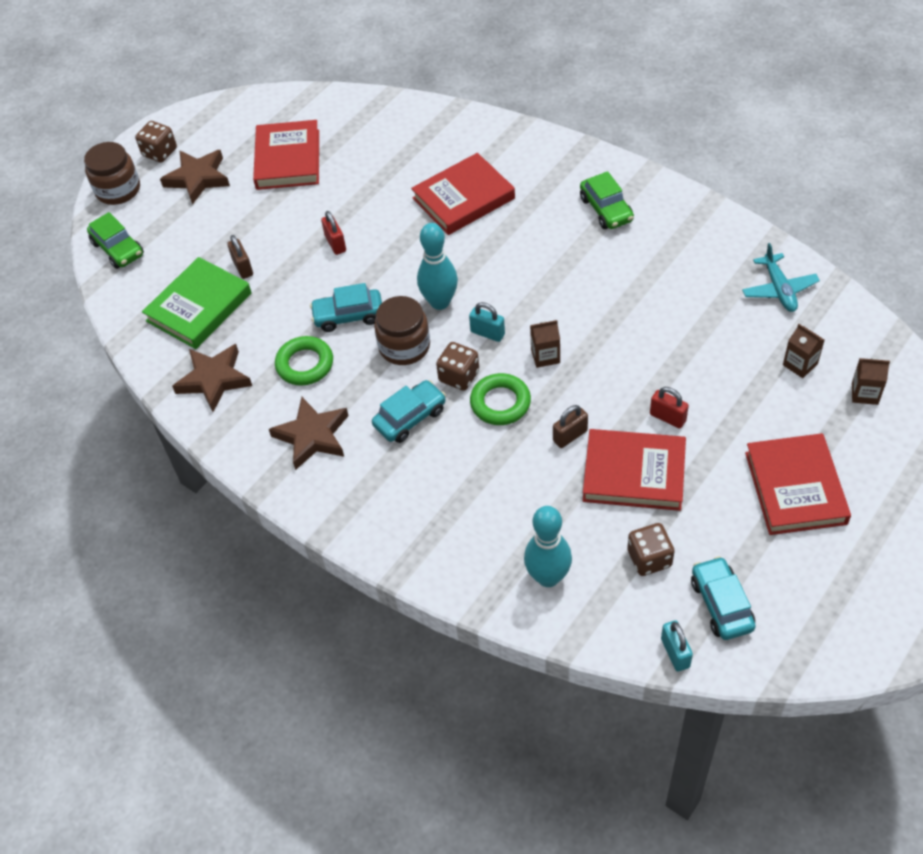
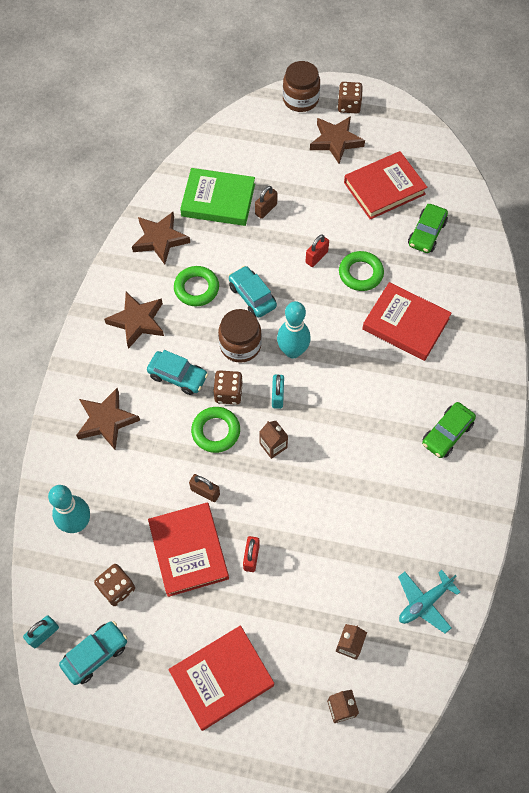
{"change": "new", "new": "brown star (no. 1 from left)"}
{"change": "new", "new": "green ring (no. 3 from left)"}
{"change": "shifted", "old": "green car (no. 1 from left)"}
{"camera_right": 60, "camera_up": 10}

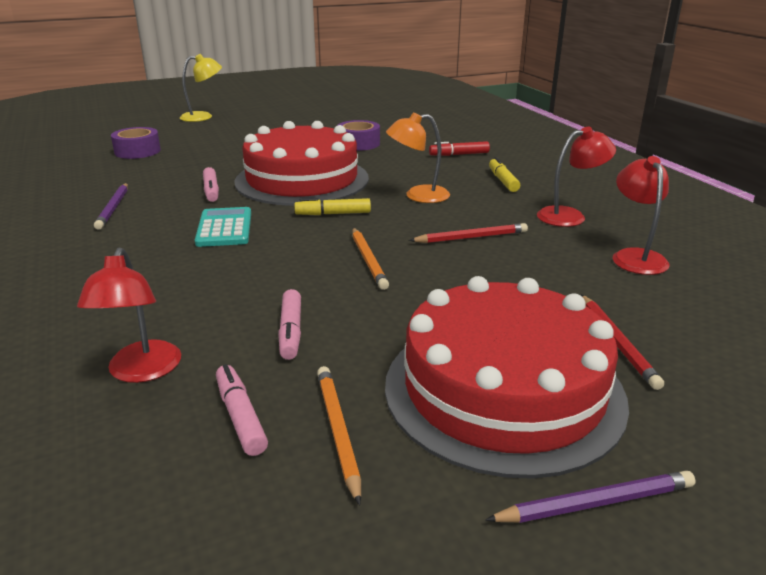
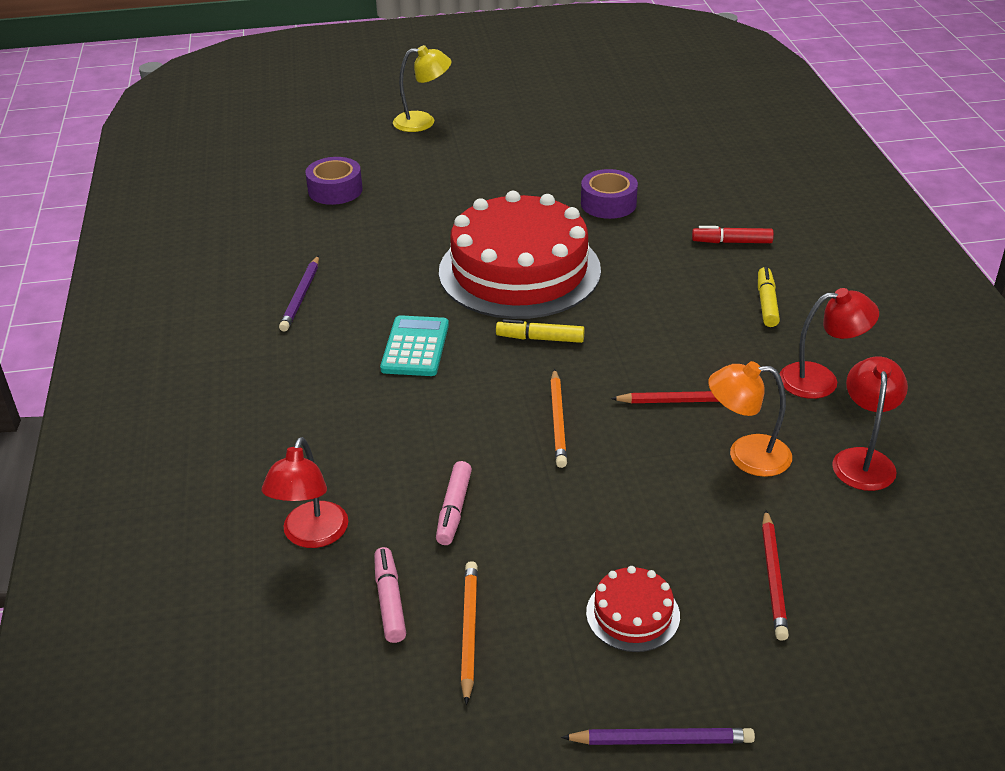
{"change": "scaled", "old": "red cake (no. 2 from left)", "factor": 0.41}
{"change": "shifted", "old": "orange lamp"}
{"change": "gone", "old": "pink marker (no. 1 from left)"}
{"camera_right": 15, "camera_up": 10}

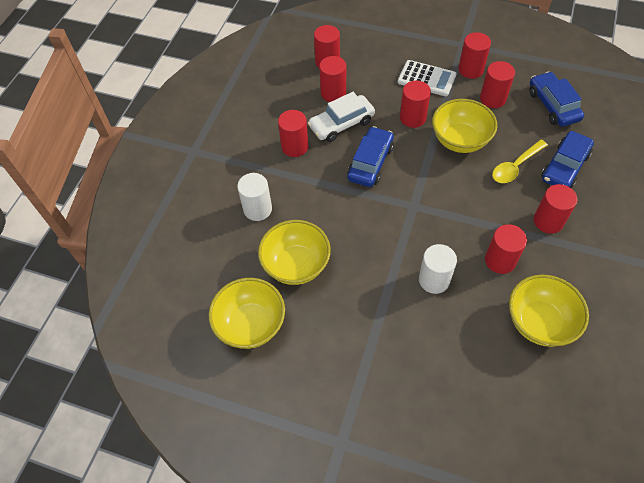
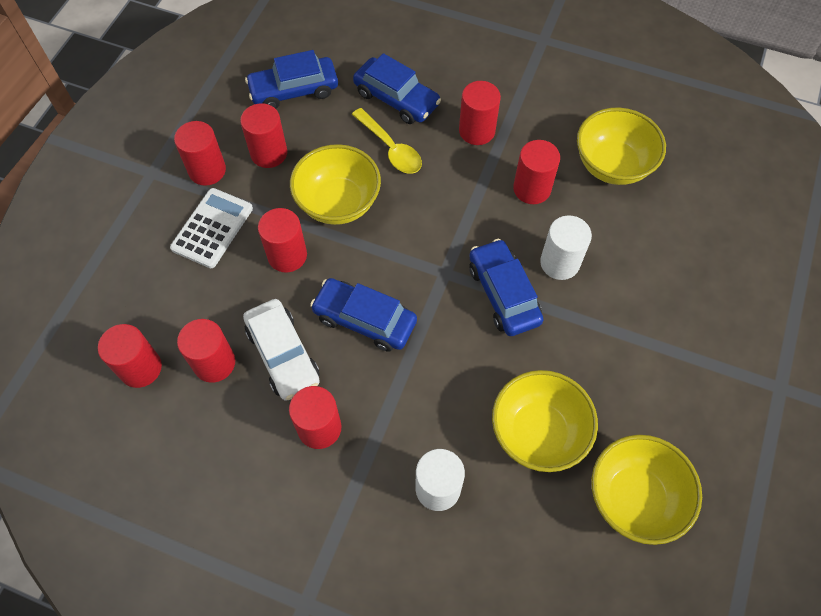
{"change": "new", "new": "blue car (no. 4 from left)"}
{"camera_right": -90, "camera_up": 5}

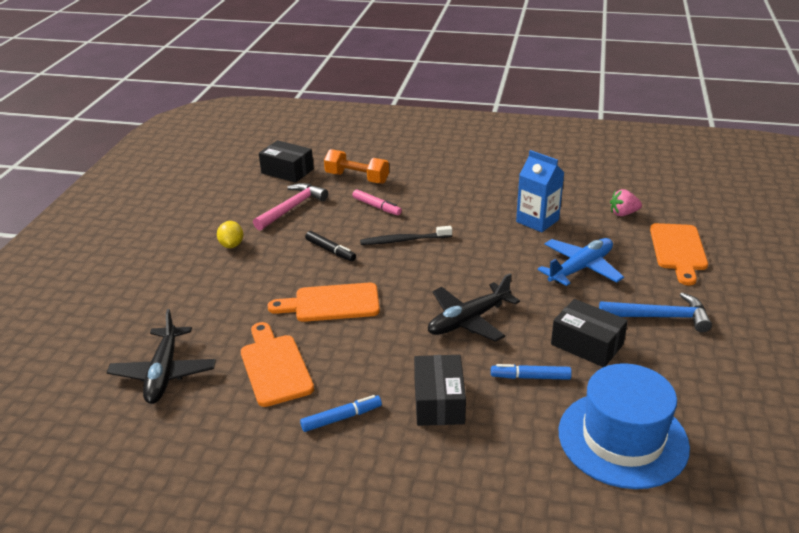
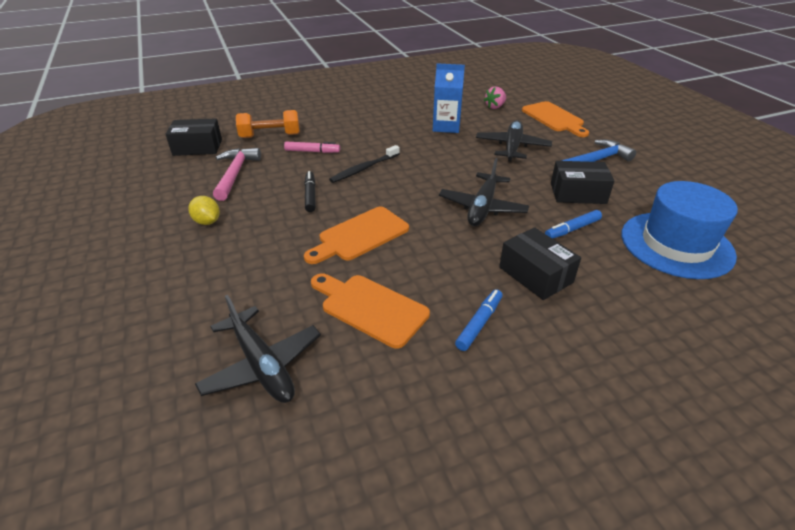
{"change": "rotated", "old": "black marker", "degrees": -105}
{"change": "repainted", "old": "blue plane", "new": "black plane (no. 3 from left)"}
{"camera_right": -35, "camera_up": 5}

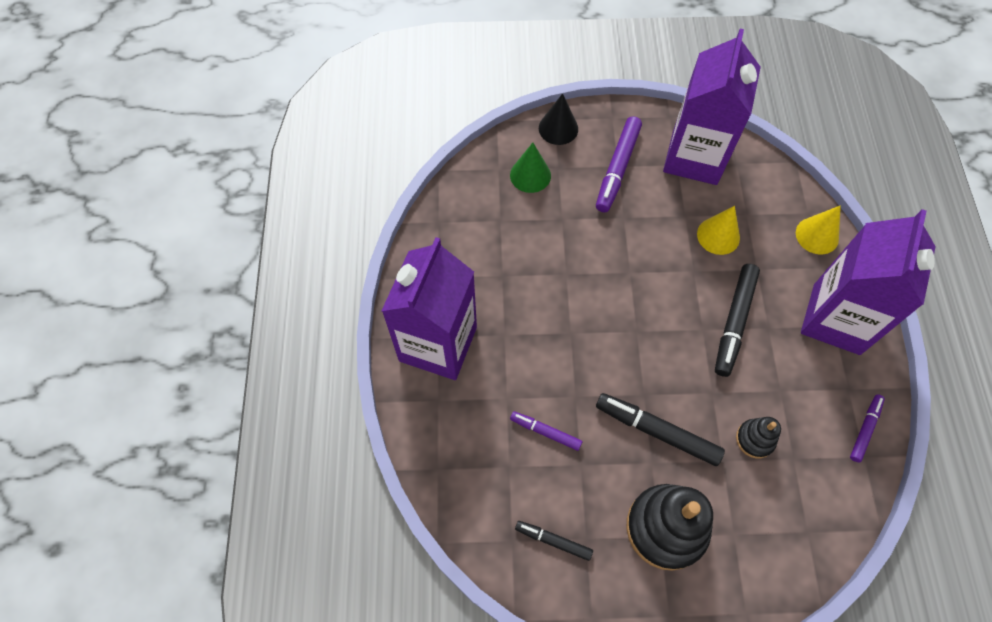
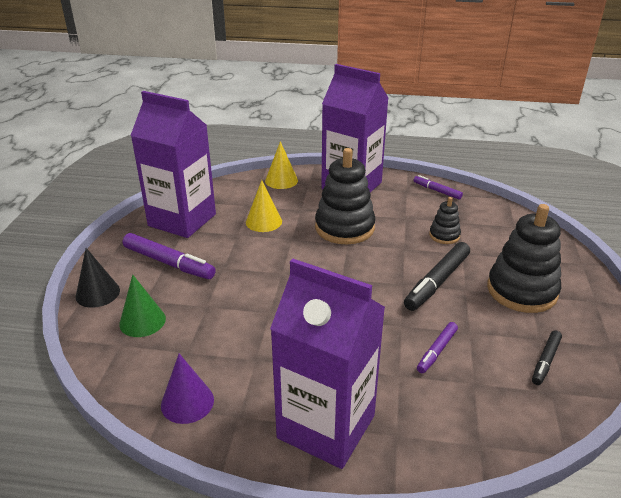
{"change": "new", "new": "purple cone"}
{"change": "swapped", "old": "black marker (no. 3 from left)", "new": "black stacking toy (no. 1 from left)"}
{"camera_right": -80, "camera_up": -30}

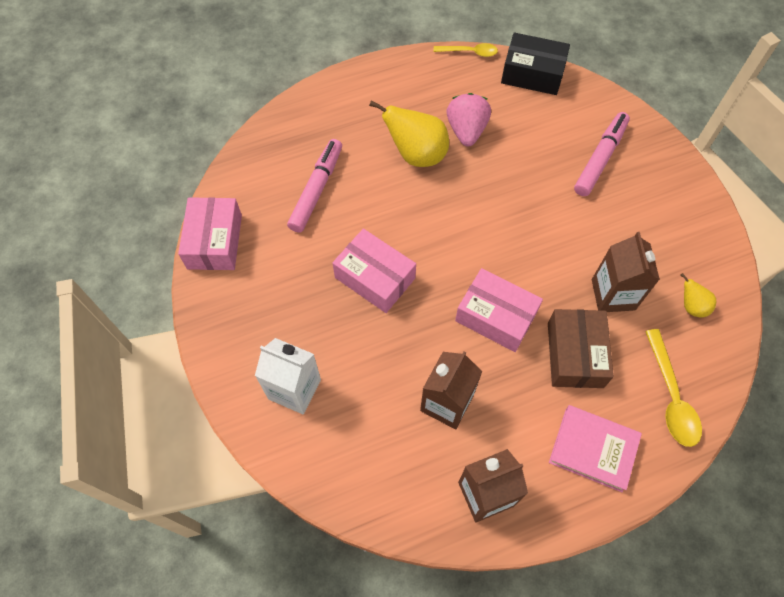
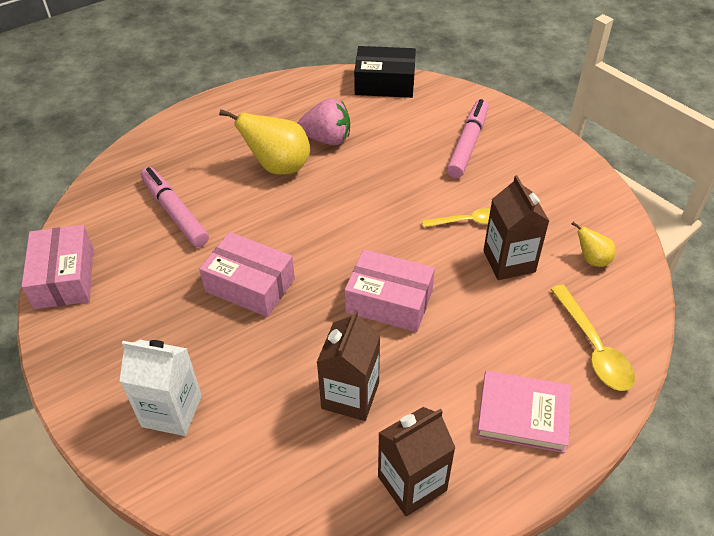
{"change": "rotated", "old": "pink marker (no. 1 from left)", "degrees": -45}
{"change": "rotated", "old": "pink strawberry", "degrees": 105}
{"change": "shifted", "old": "yellow spoon (no. 1 from left)"}
{"change": "gone", "old": "brown box"}
{"camera_right": -10, "camera_up": -15}

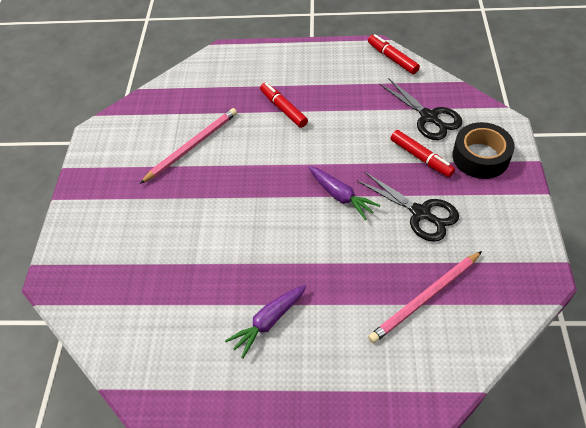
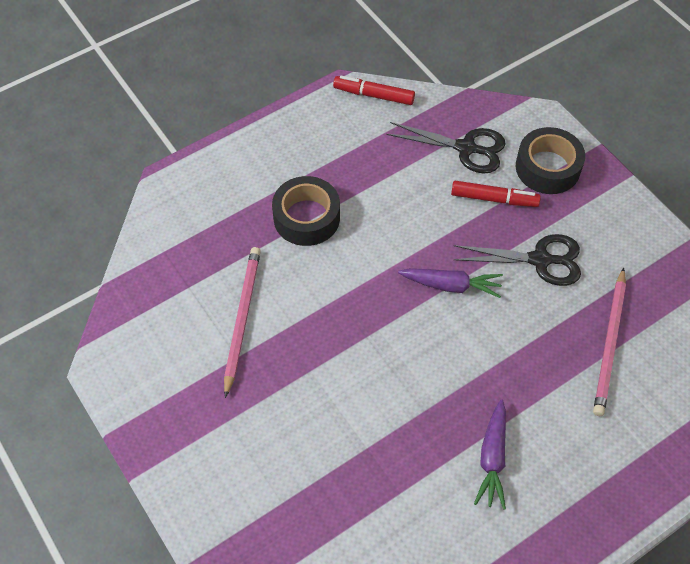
{"change": "swapped", "old": "red marker (no. 1 from left)", "new": "black tape (no. 1 from left)"}
{"camera_right": -40, "camera_up": 5}

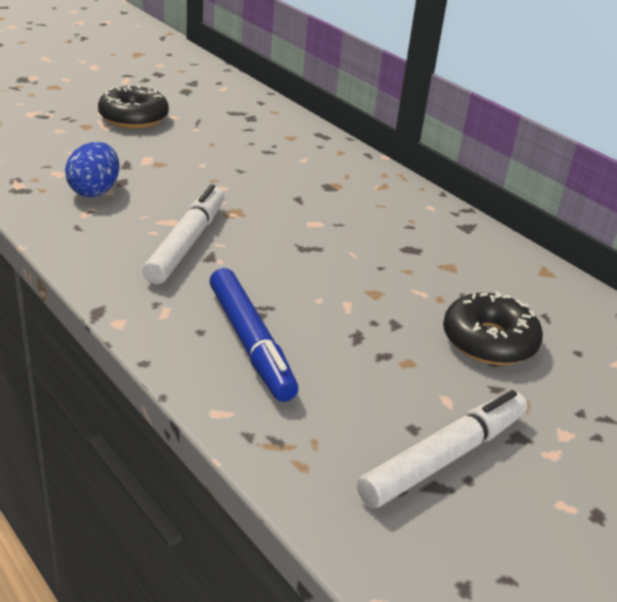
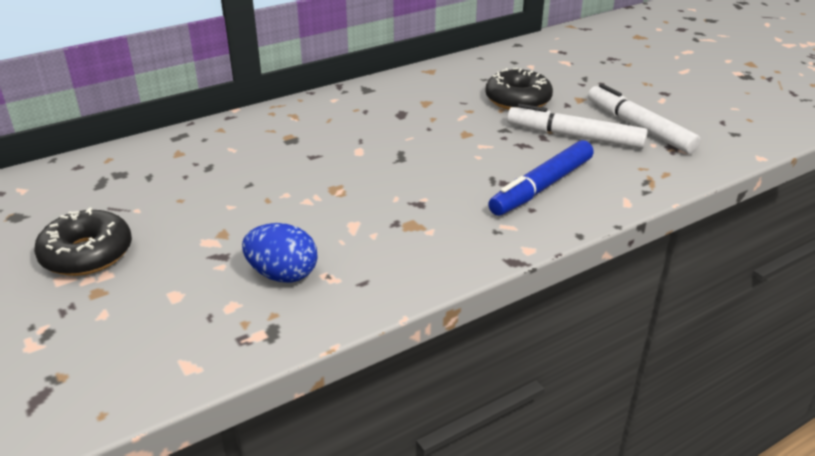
{"change": "rotated", "old": "blue marker", "degrees": 150}
{"change": "shifted", "old": "white marker (no. 1 from left)"}
{"camera_right": -80, "camera_up": 0}

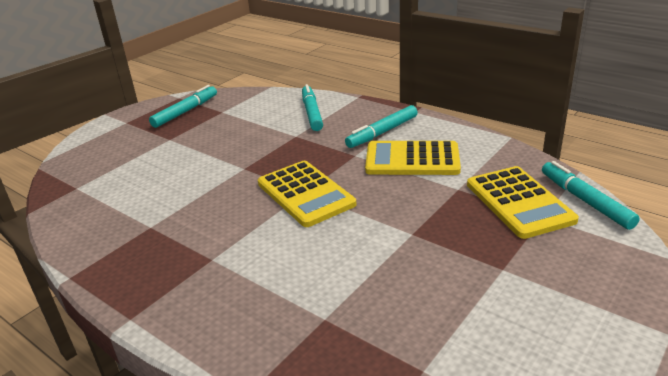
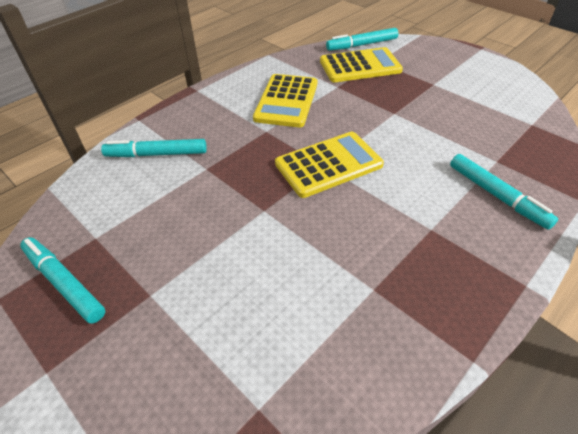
{"change": "shifted", "old": "turquoise marker (no. 3 from left in the first image)", "new": "turquoise marker (no. 4 from left)"}
{"camera_right": -85, "camera_up": 15}

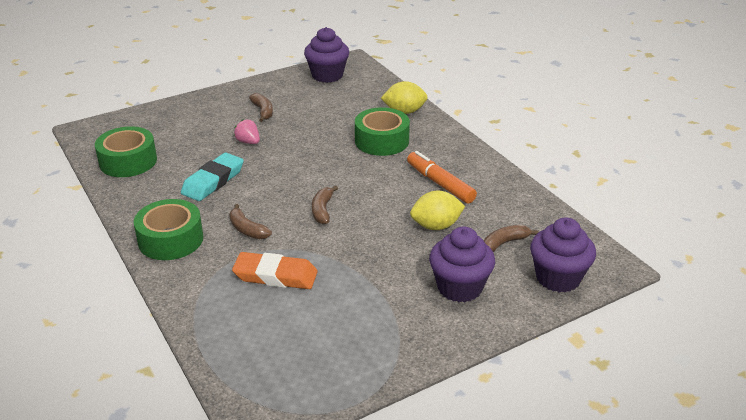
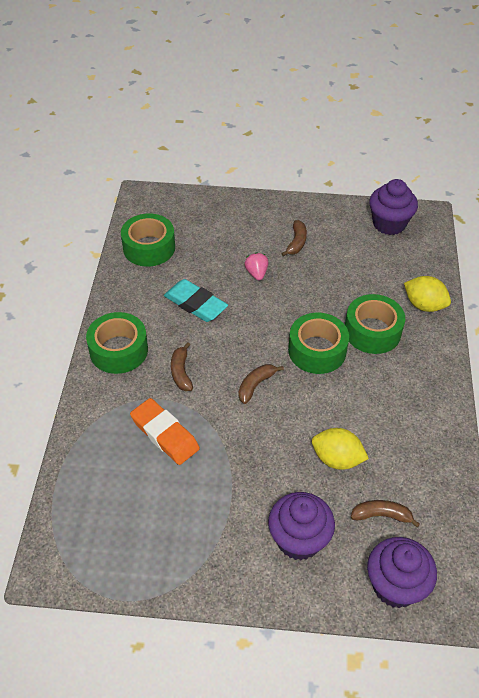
{"change": "rotated", "old": "turquoise eraser", "degrees": 60}
{"change": "new", "new": "green tape (no. 3 from left)"}
{"change": "gone", "old": "orange marker"}
{"camera_right": 35, "camera_up": 15}

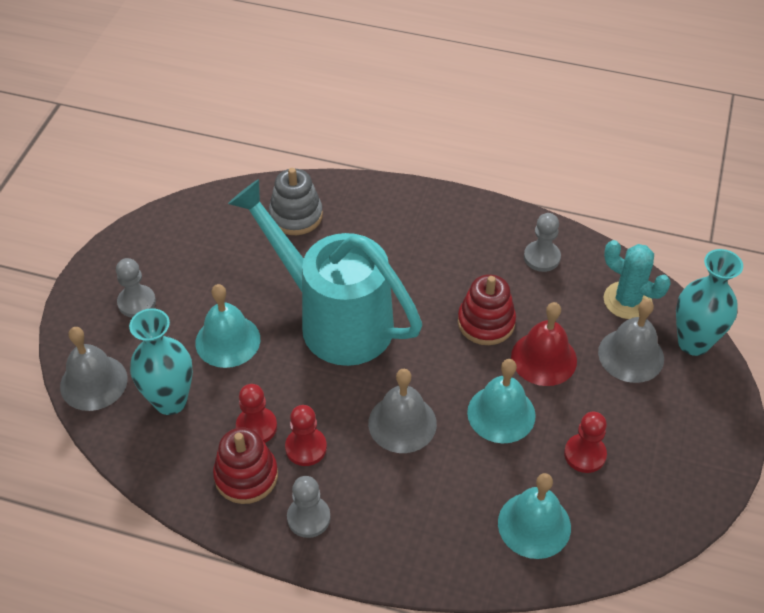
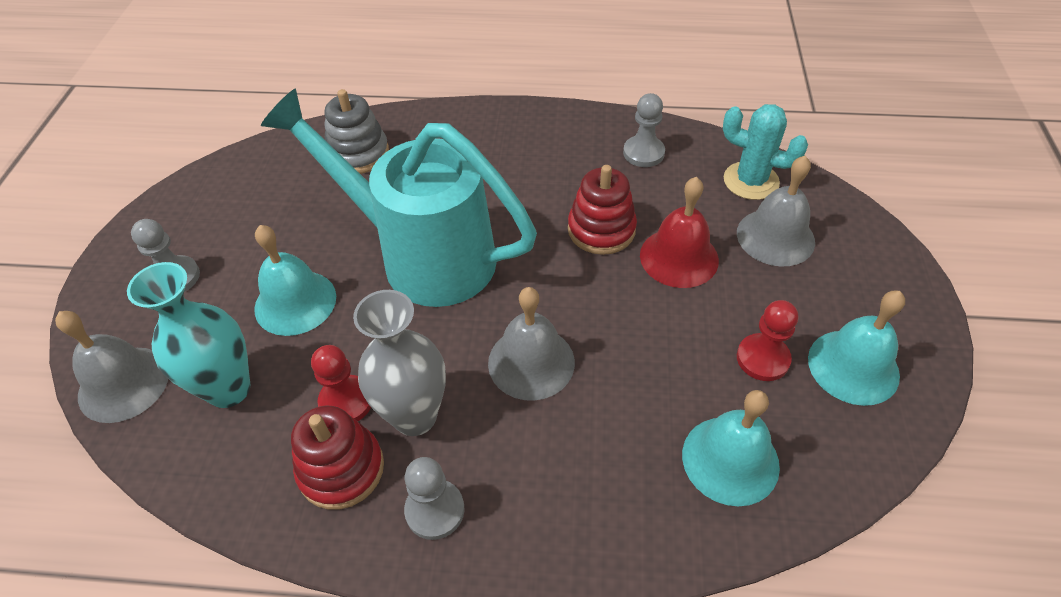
{"change": "swapped", "old": "red pawn (no. 2 from left)", "new": "grey vase"}
{"change": "shifted", "old": "turquoise bell (no. 2 from left in the first image)", "new": "turquoise bell (no. 3 from left)"}
{"change": "gone", "old": "turquoise vase (no. 2 from left)"}
{"camera_right": -10, "camera_up": 0}

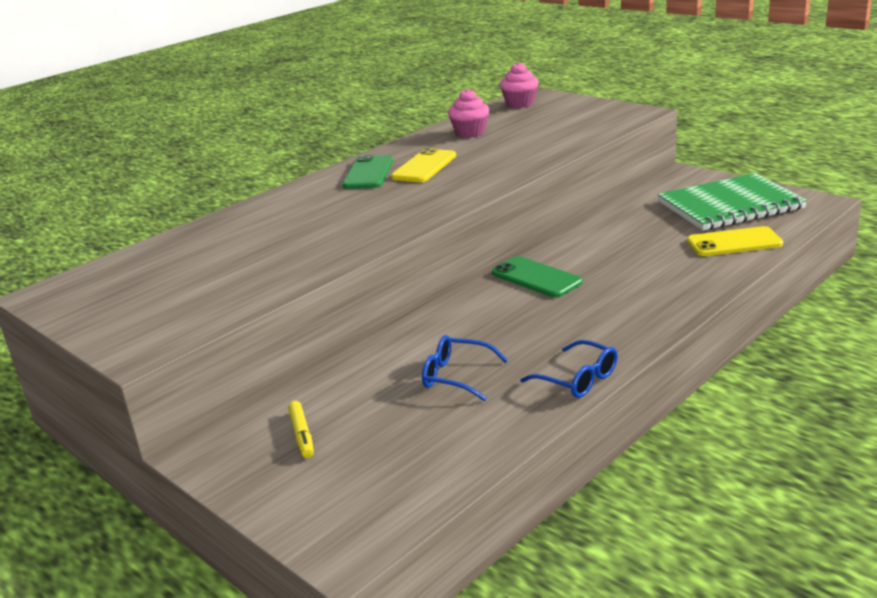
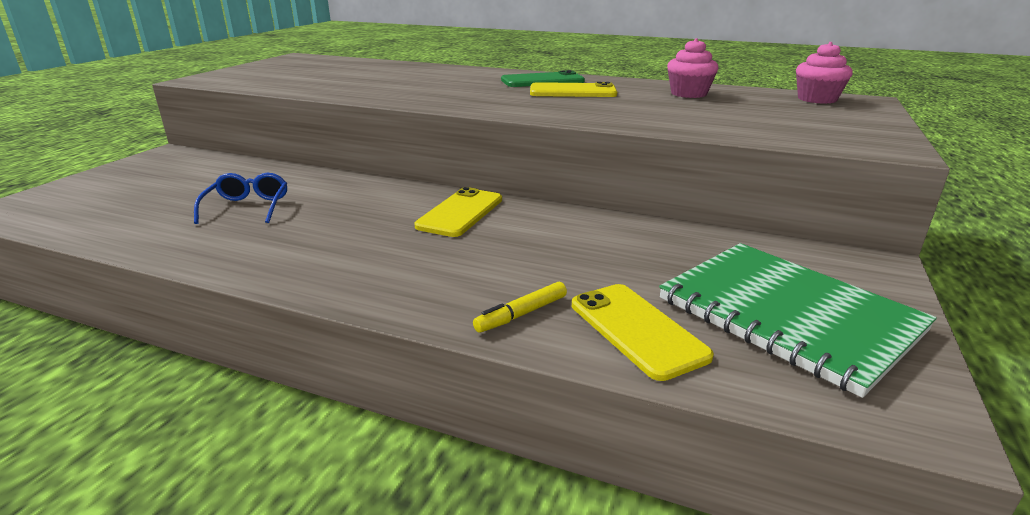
{"change": "repainted", "old": "green phone (no. 2 from left)", "new": "yellow phone (no. 1 from left)"}
{"change": "shifted", "old": "yellow marker"}
{"change": "gone", "old": "blue glasses (no. 2 from left)"}
{"camera_right": 65, "camera_up": 0}

